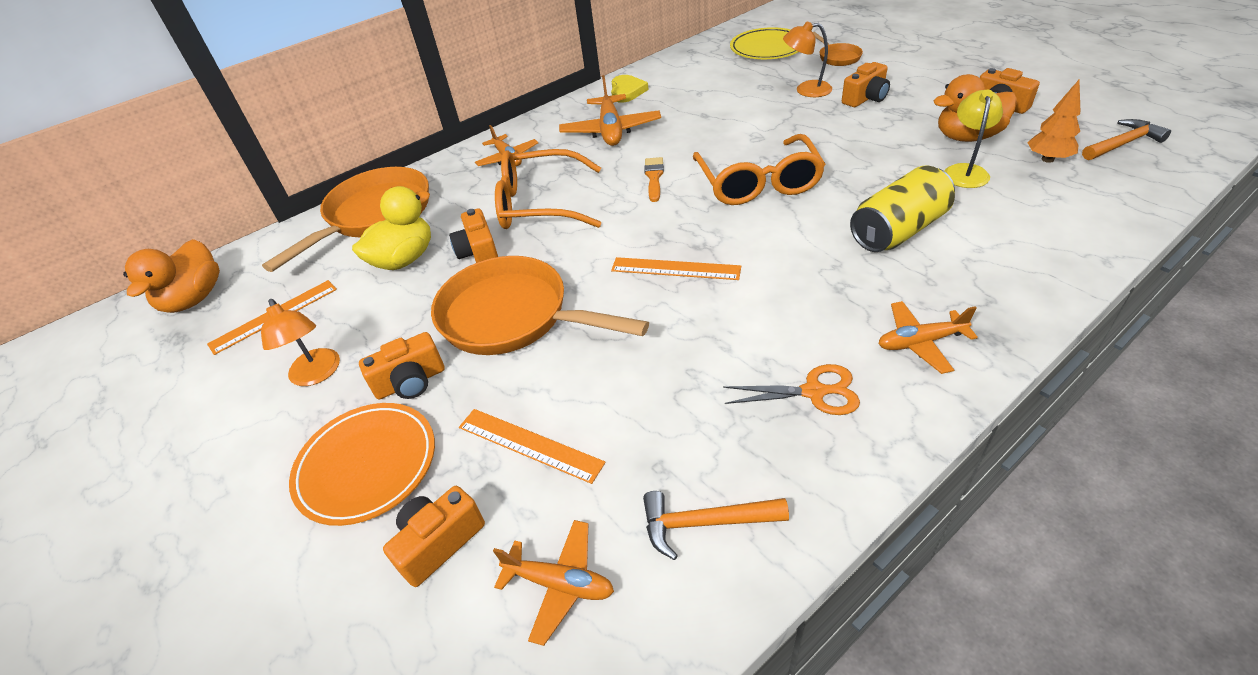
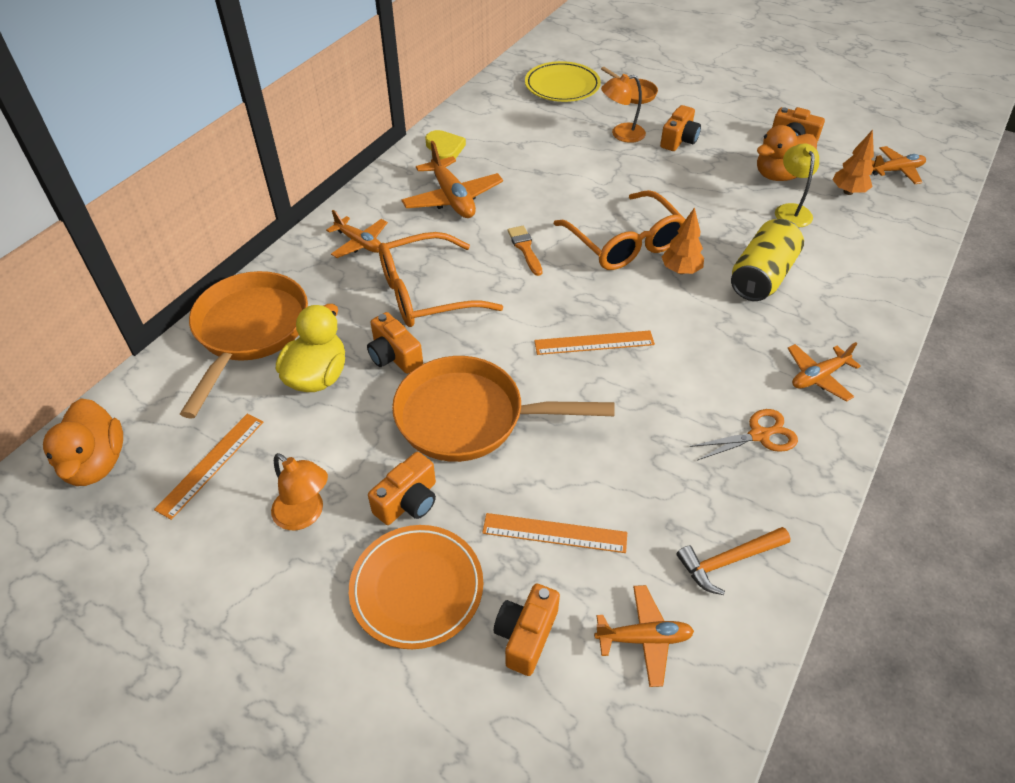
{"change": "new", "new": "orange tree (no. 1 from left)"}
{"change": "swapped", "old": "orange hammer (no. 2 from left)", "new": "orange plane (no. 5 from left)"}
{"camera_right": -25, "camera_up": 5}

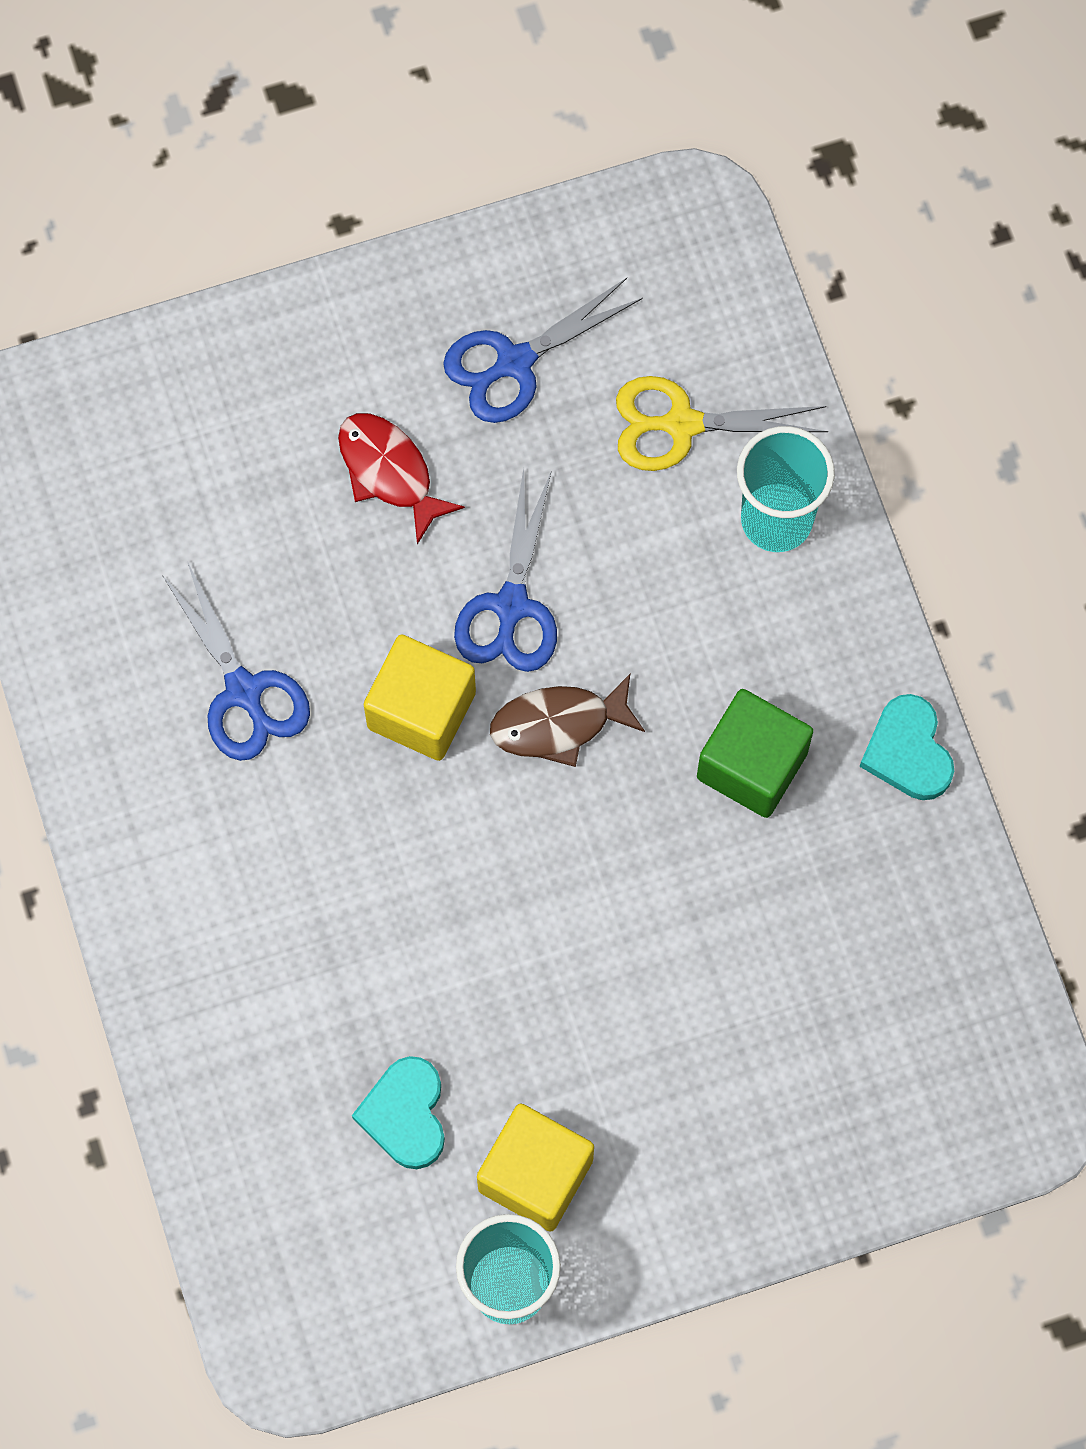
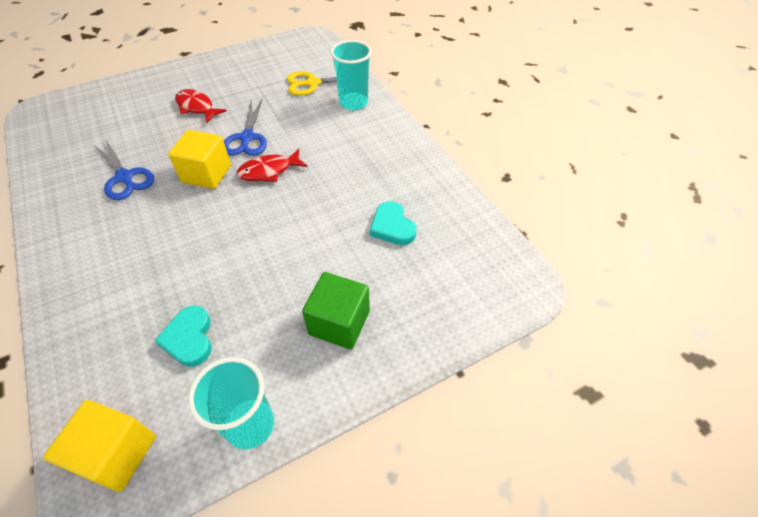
{"change": "shifted", "old": "yellow cube (no. 2 from left in the first image)", "new": "yellow cube (no. 1 from left)"}
{"change": "repainted", "old": "brown fish", "new": "red fish (no. 2 from left)"}
{"change": "shifted", "old": "green cube"}
{"change": "shifted", "old": "turquoise heart (no. 2 from left)"}
{"change": "gone", "old": "blue scissors (no. 3 from left)"}
{"camera_right": -10, "camera_up": -20}

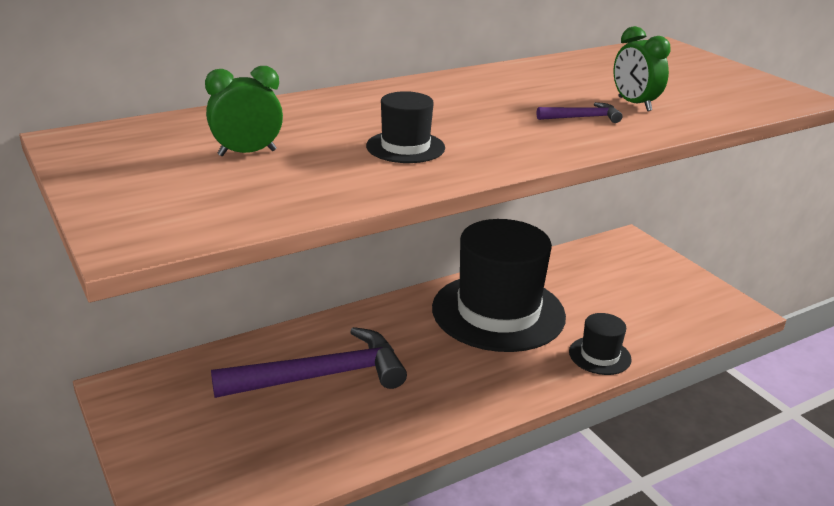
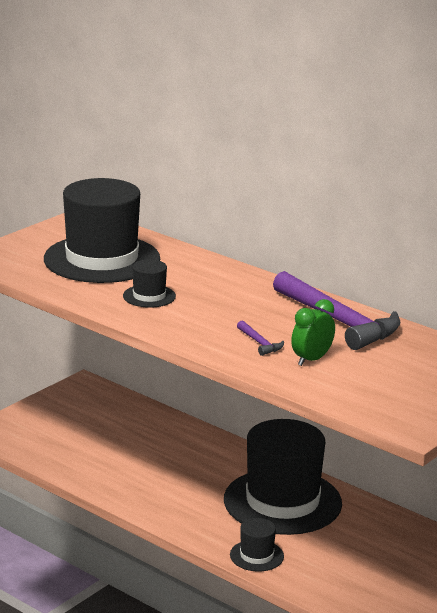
{"change": "swapped", "old": "green clock (no. 1 from left)", "new": "black hat (no. 1 from left)"}
{"change": "shifted", "old": "purple hammer (no. 1 from left in the first image)", "new": "purple hammer (no. 2 from left)"}
{"camera_right": 70, "camera_up": -5}

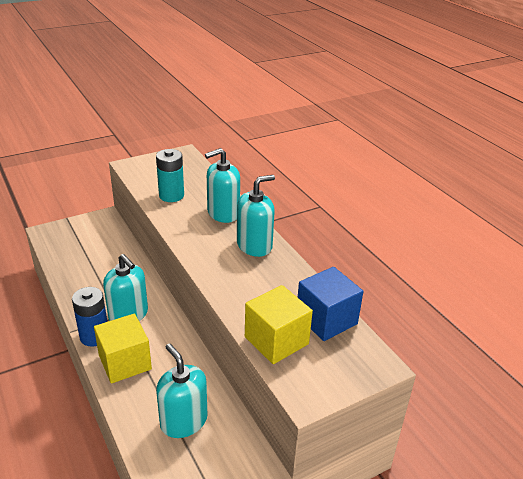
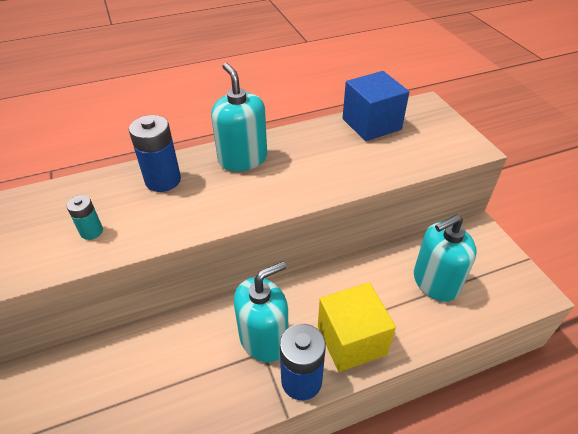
{"change": "scaled", "old": "turquoise battery", "factor": 0.56}
{"change": "swapped", "old": "turquoise soap dispenser (no. 3 from left)", "new": "blue battery (no. 1 from left)"}
{"change": "gone", "old": "yellow cube (no. 2 from left)"}
{"camera_right": -80, "camera_up": 10}

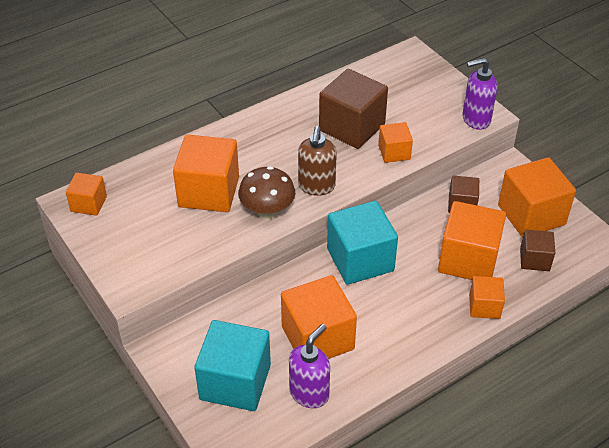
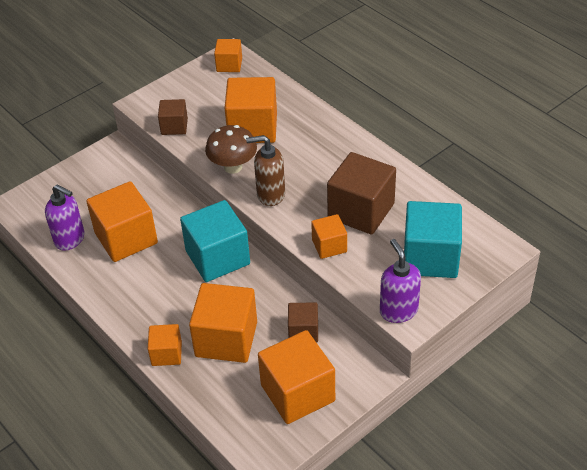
{"change": "shifted", "old": "brown cube (no. 3 from left in the first image)", "new": "brown cube (no. 1 from left)"}
{"change": "shifted", "old": "turquoise cube (no. 1 from left in the first image)", "new": "turquoise cube (no. 2 from left)"}
{"camera_right": 85, "camera_up": 0}

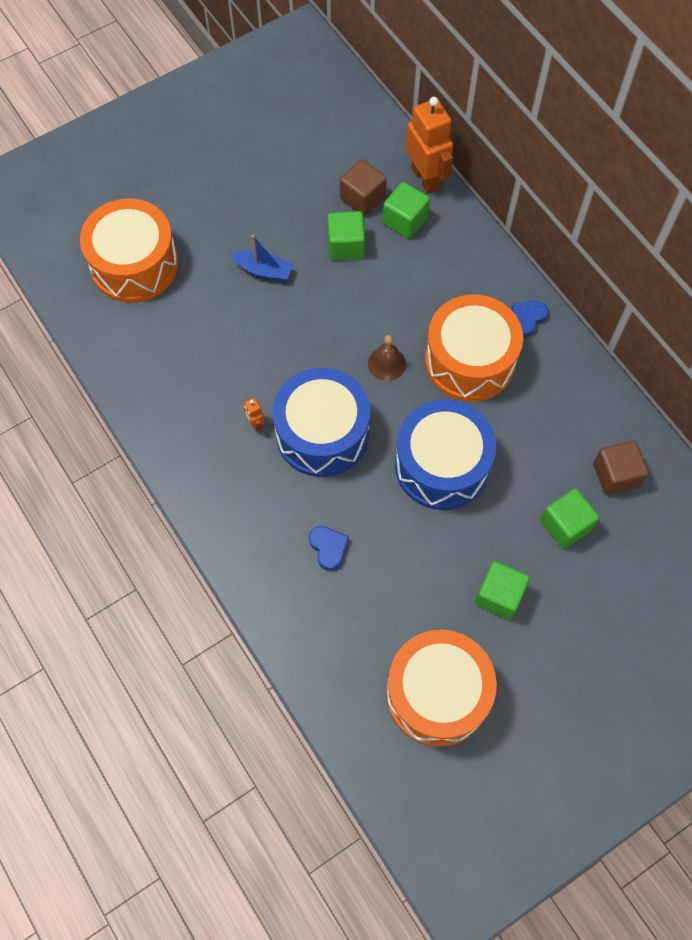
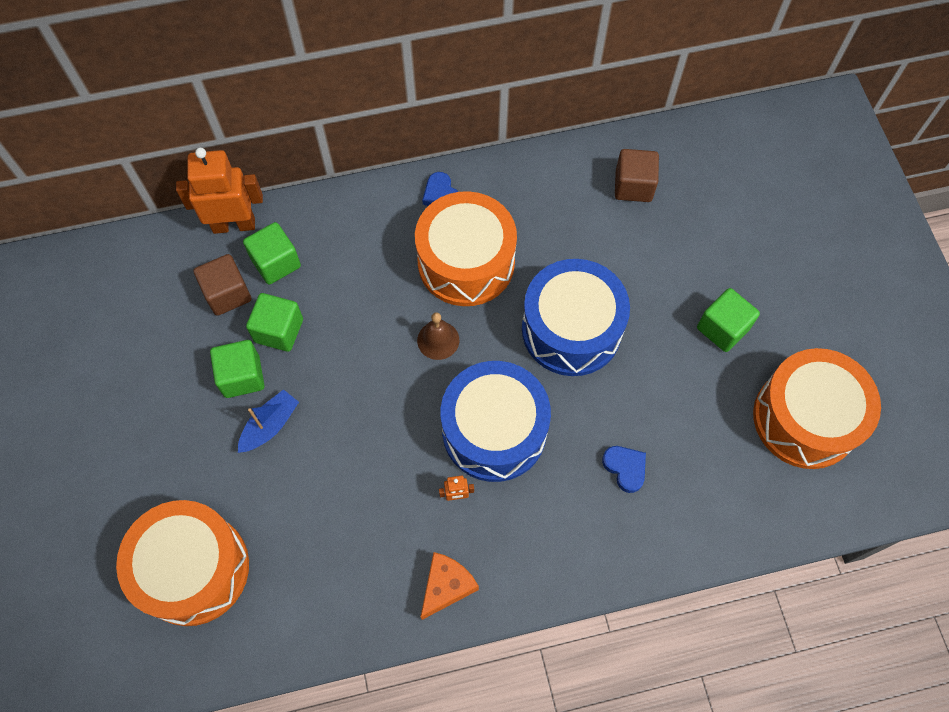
{"change": "shifted", "old": "green cube (no. 4 from left in the first image)", "new": "green cube (no. 1 from left)"}
{"change": "new", "new": "orange cheese"}
{"change": "rotated", "old": "blue heart (no. 1 from left in the first image)", "degrees": 60}
{"camera_right": -70, "camera_up": 0}

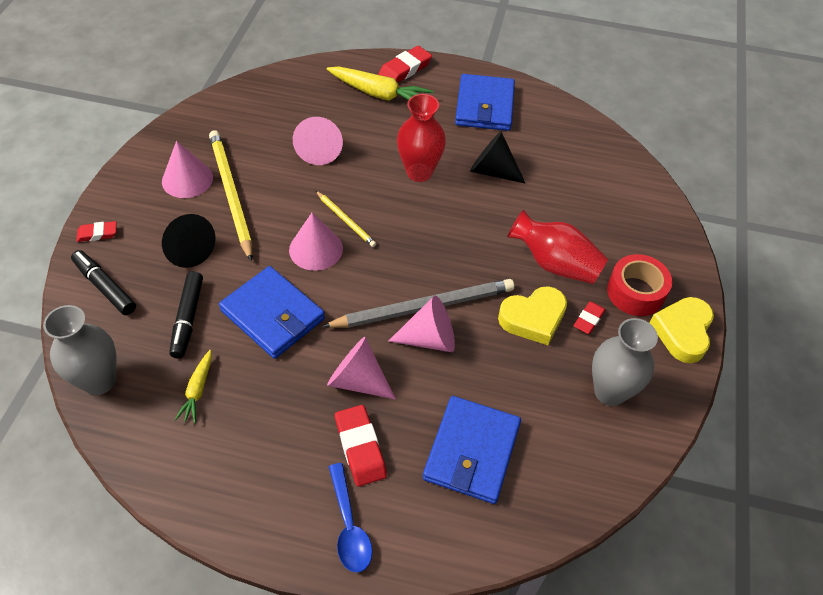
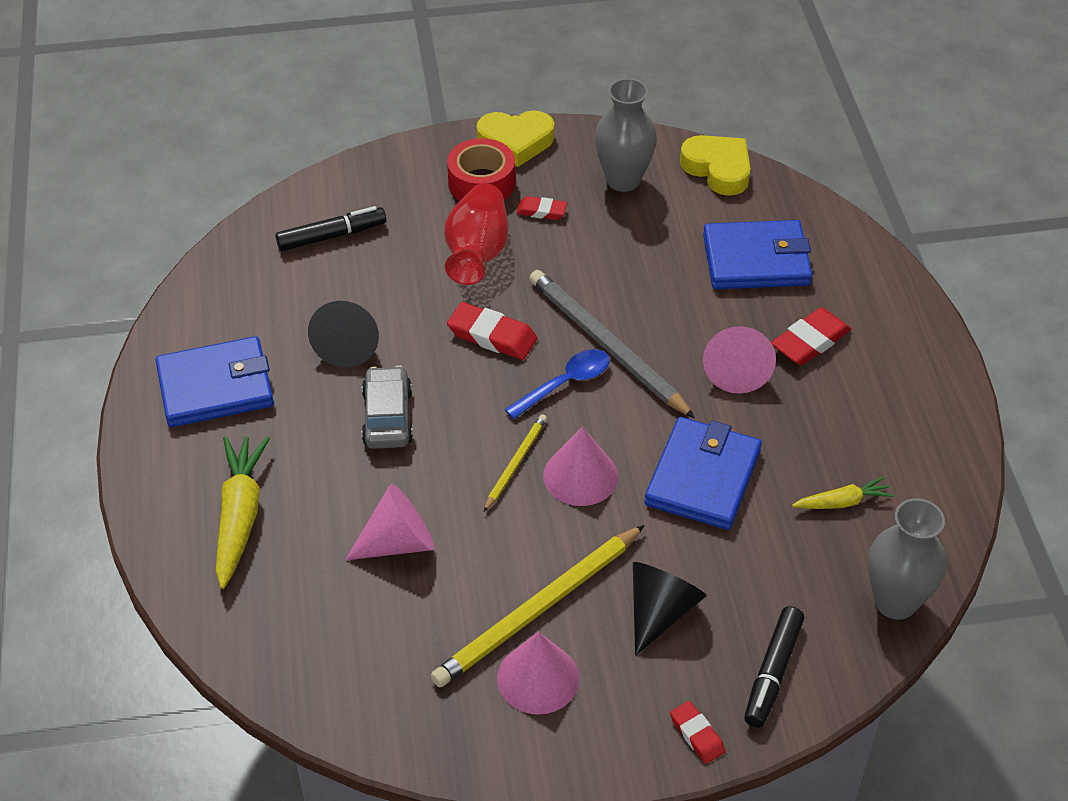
{"change": "shifted", "old": "black marker (no. 2 from left in the first image)", "new": "black marker (no. 1 from left)"}
{"change": "swapped", "old": "red vase (no. 1 from left)", "new": "grey car"}
{"change": "shifted", "old": "red eraser (no. 3 from left in the first image)", "new": "red eraser (no. 1 from left)"}
{"change": "shifted", "old": "blue spoon"}
{"change": "shifted", "old": "yellow heart (no. 1 from left in the first image)", "new": "yellow heart (no. 2 from left)"}
{"change": "gone", "old": "pink cone (no. 5 from left)"}
{"camera_right": -110, "camera_up": -5}

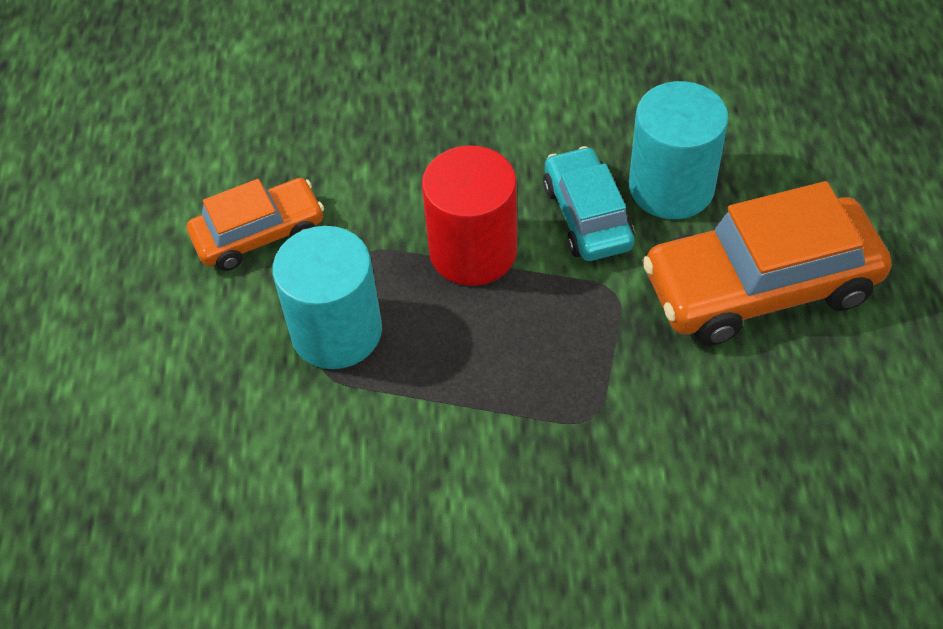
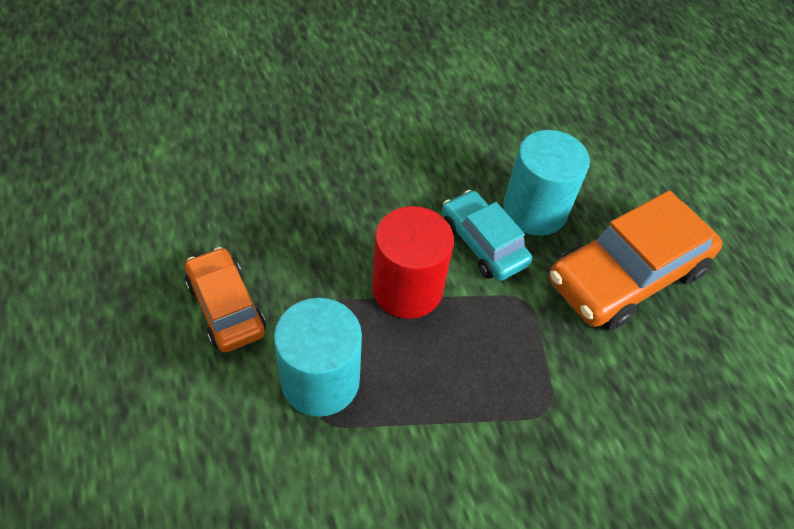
{"change": "rotated", "old": "orange car (no. 1 from left)", "degrees": -75}
{"camera_right": -25, "camera_up": 0}

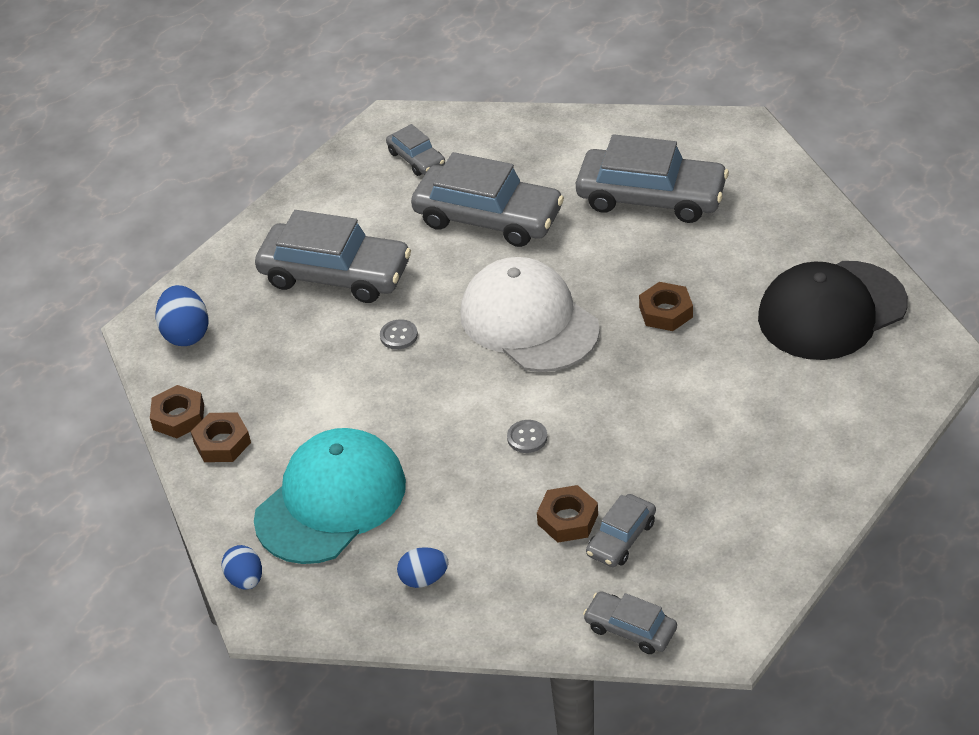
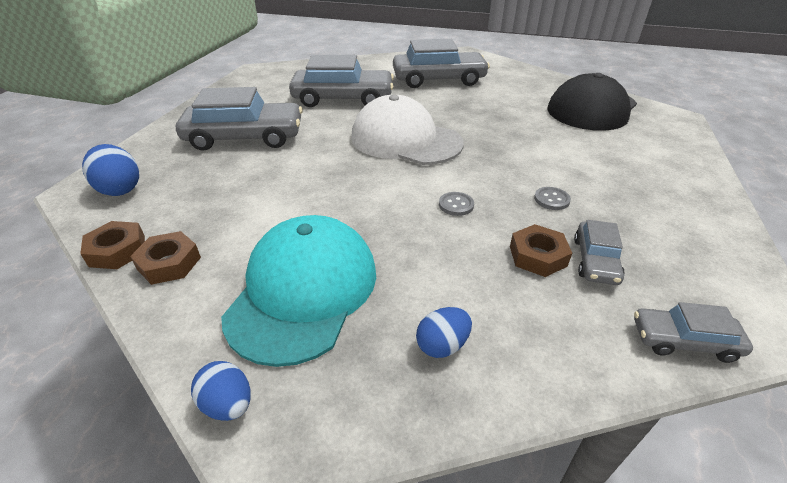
{"change": "shifted", "old": "grey button (no. 1 from left in the first image)", "new": "grey button (no. 2 from left)"}
{"change": "gone", "old": "grey car (no. 2 from left)"}
{"change": "gone", "old": "brown nut (no. 4 from left)"}
{"camera_right": -25, "camera_up": -5}

